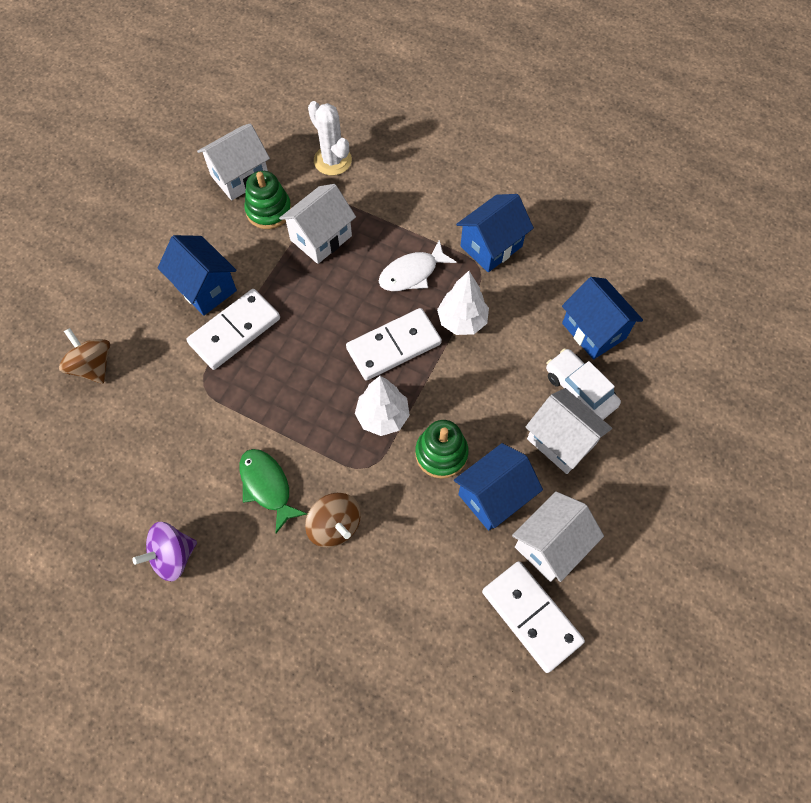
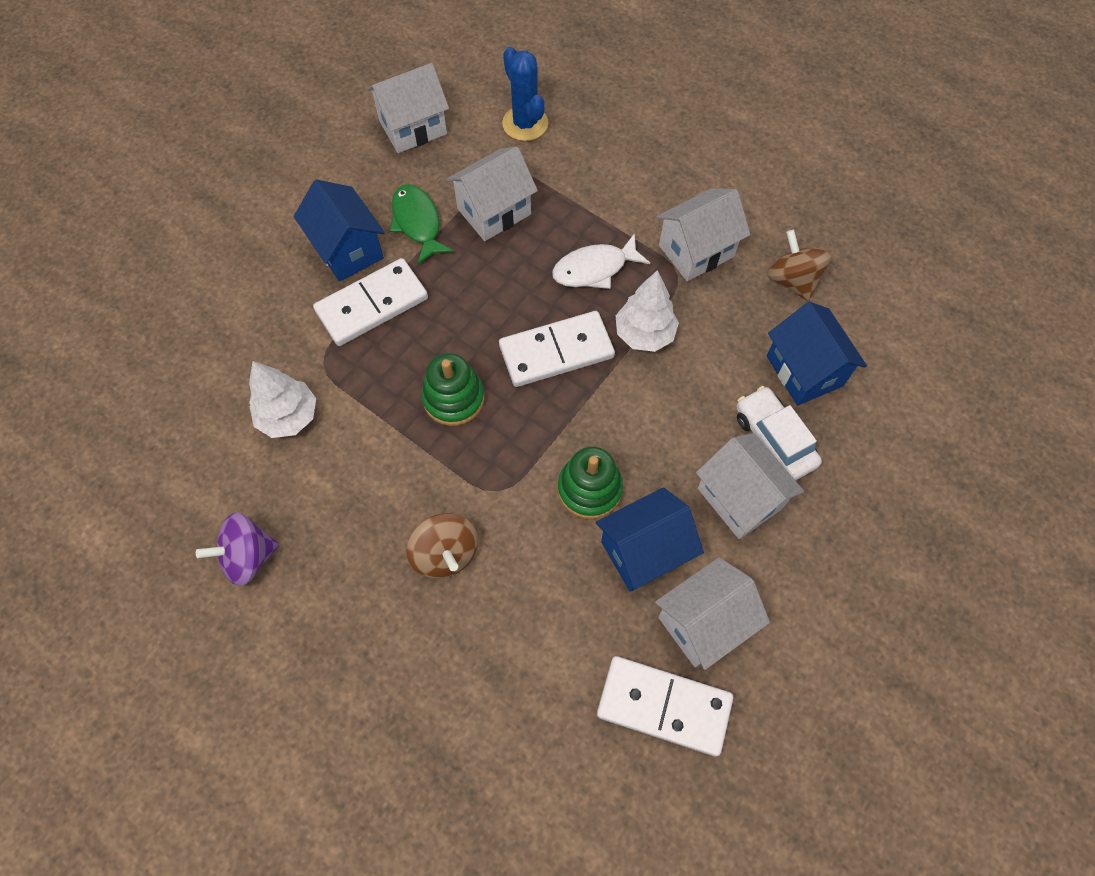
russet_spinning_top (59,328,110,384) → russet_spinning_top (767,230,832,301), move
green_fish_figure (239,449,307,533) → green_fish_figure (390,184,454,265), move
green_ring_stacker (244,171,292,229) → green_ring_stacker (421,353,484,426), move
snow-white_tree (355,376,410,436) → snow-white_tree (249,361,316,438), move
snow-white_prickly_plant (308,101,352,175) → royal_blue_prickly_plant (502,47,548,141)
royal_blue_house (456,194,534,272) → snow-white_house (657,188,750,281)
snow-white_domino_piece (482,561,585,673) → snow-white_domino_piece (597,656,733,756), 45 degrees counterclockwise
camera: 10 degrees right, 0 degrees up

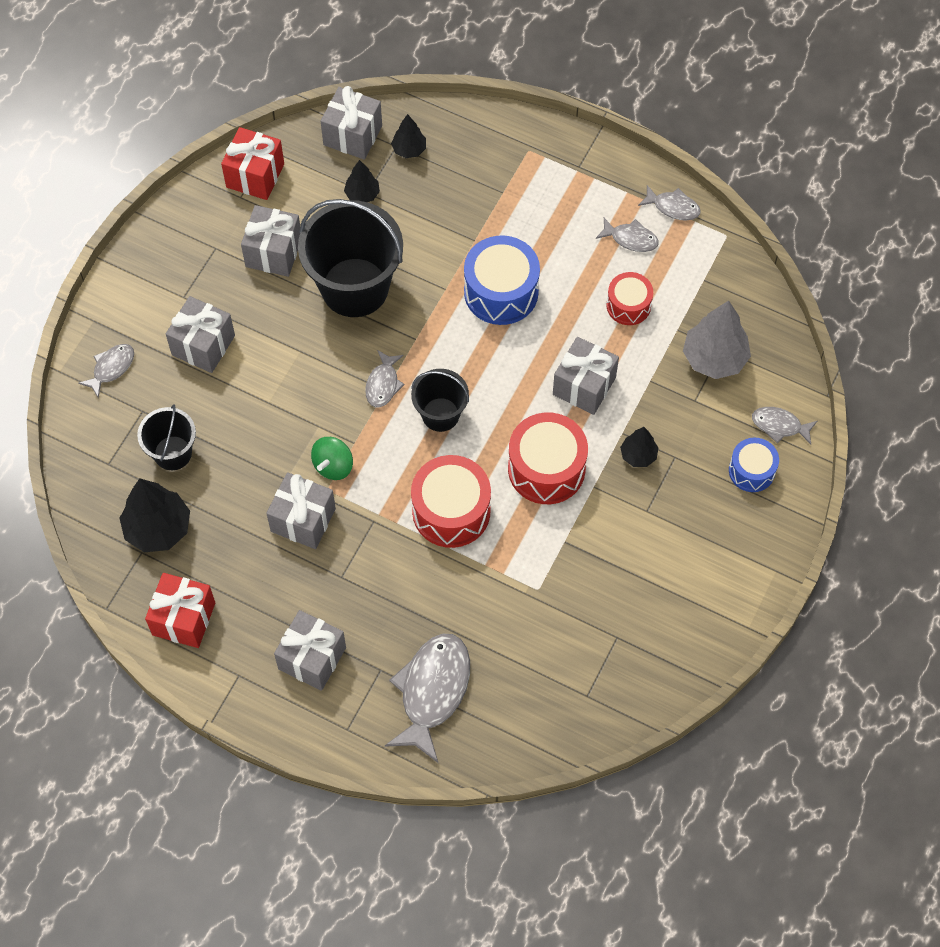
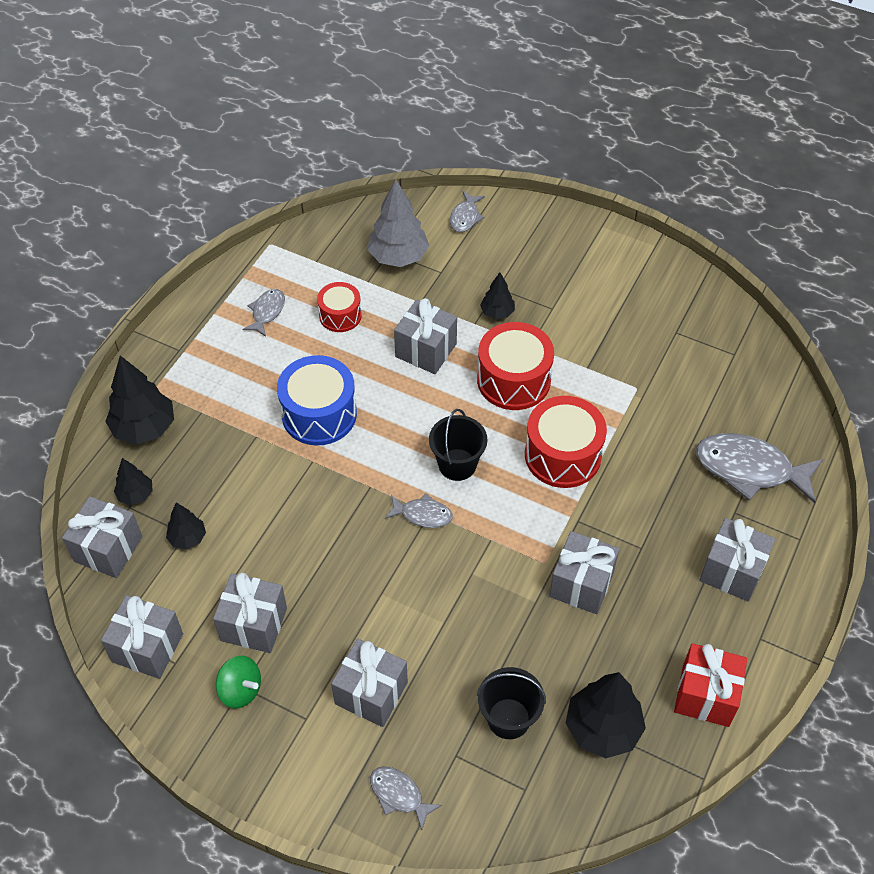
ebony_bucket (298,199,403,317) → -
gray_fish_figure (638,185,701,221) → -
royal_blue_drum (729,438,779,492) → -
- → ebony_tree (105,356,174,444)
green_spinning_top (311,437,353,480) → green_spinning_top (216,656,261,709), move
crimson_wrapped_gift (221,127,284,200) → gray_wrapped_gift (101,595,183,679)
camera: 90 degrees left, 10 degrees down

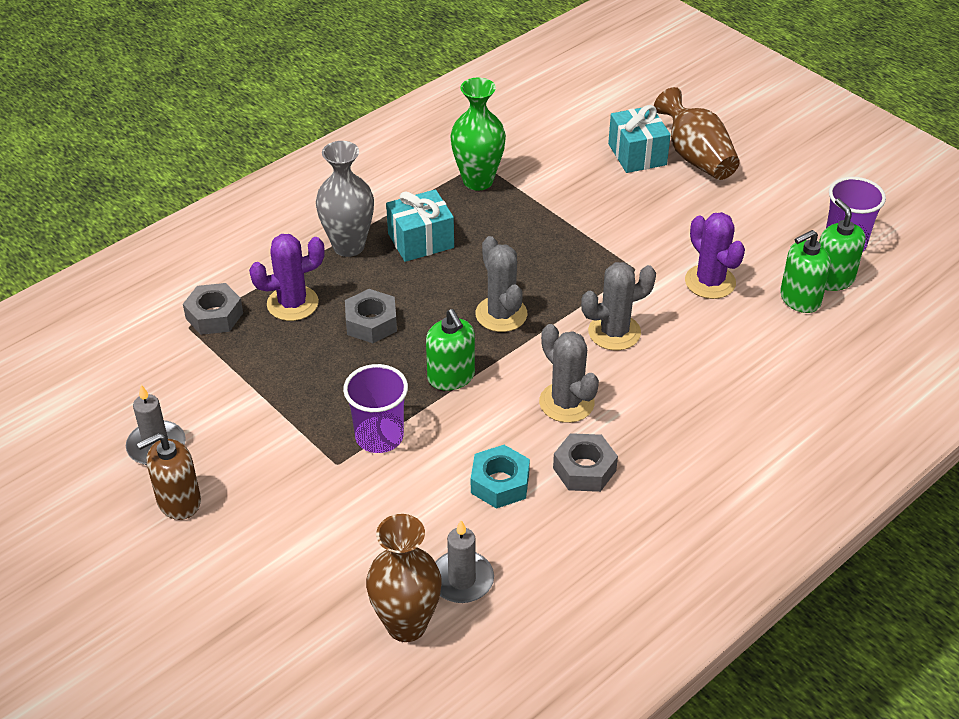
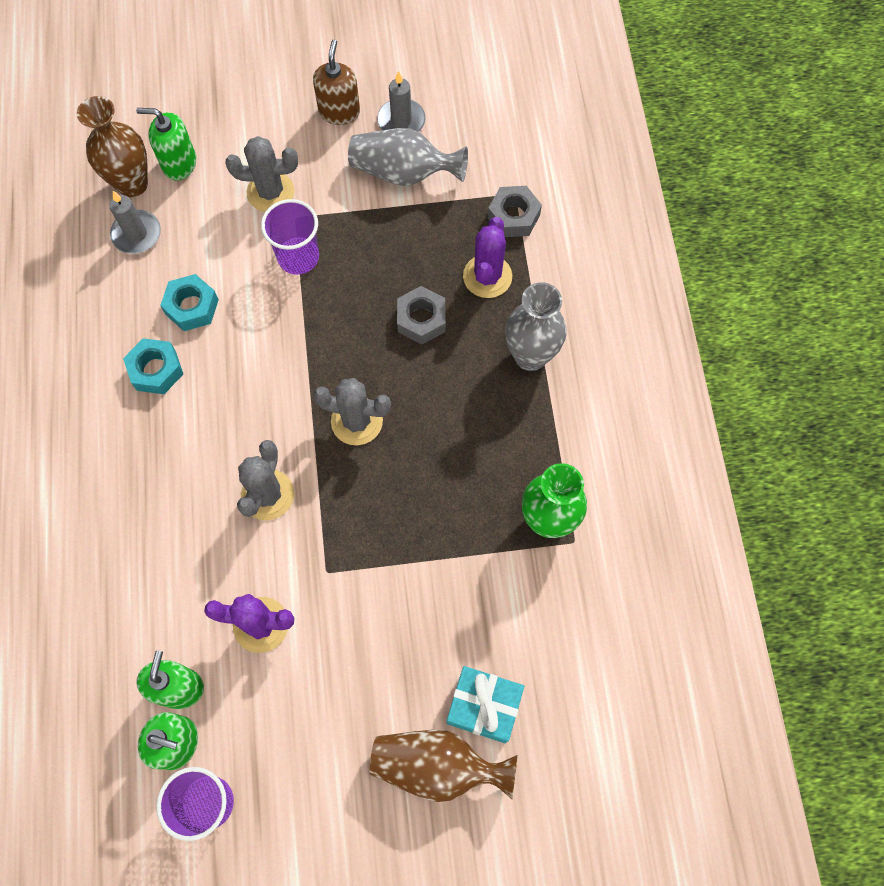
teal_wrapped_gift (386,189,454,262) → -
- → gray_tall_vase (348,128,468,186)
green_pump_bottle (426,309,475,391) → green_pump_bottle (136,108,196,180), move
gray_prickly_plant (539,324,599,423) → gray_prickly_plant (225,136,298,212), move
gray_hexagon_nut (553,433,618,492) → teal_hexagon_nut (123,338,183,394)
camera: 125 degrees right, 25 degrees up

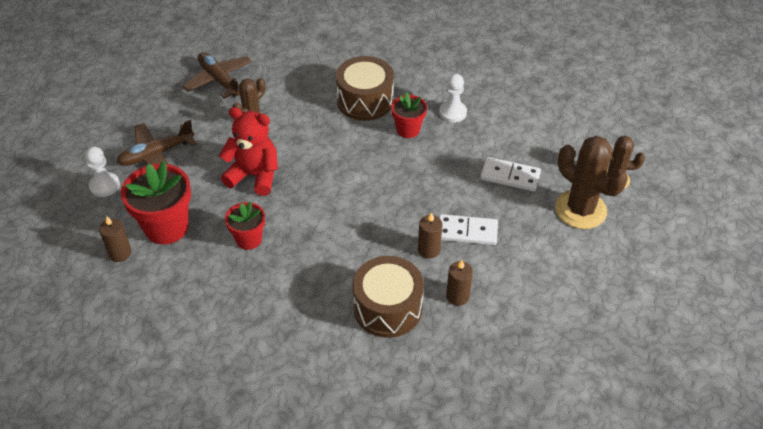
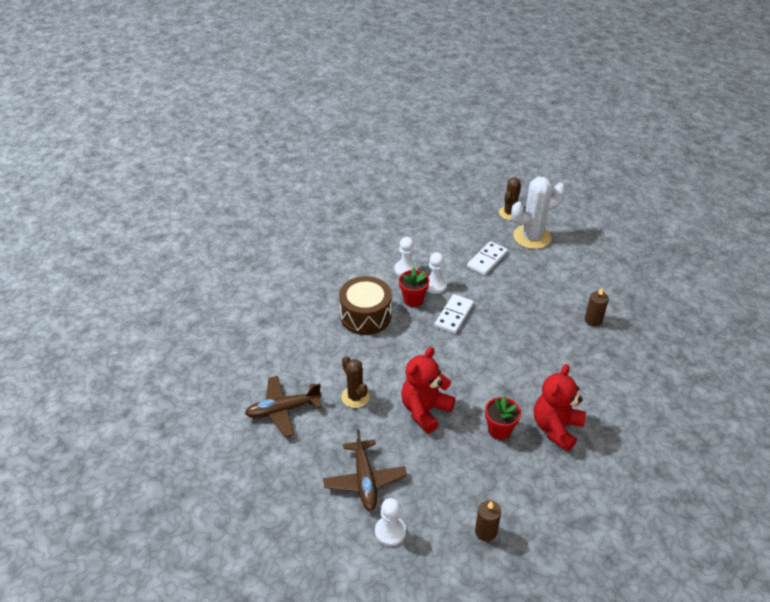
crimson_flower_pot (121,161,191,244) → -
russet_drum (353,256,424,338) → -
russet_wax_candle (418,212,442,258) → -
- → snow-white_game_pawn (426,252,447,294)
- → crimson_teddy_bear (534,364,586,452)
snow-white_domino_piece (439,214,498,245) → snow-white_domino_piece (435,294,474,334), move
russet_prickly_plant (555,136,628,229) → snow-white_prickly_plant (511,177,566,249)
camera: 70 degrees left, 5 degrees down

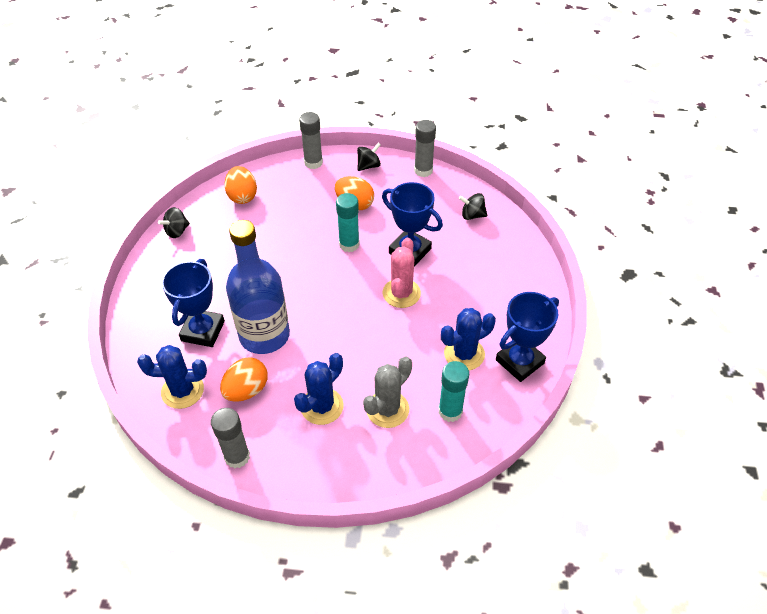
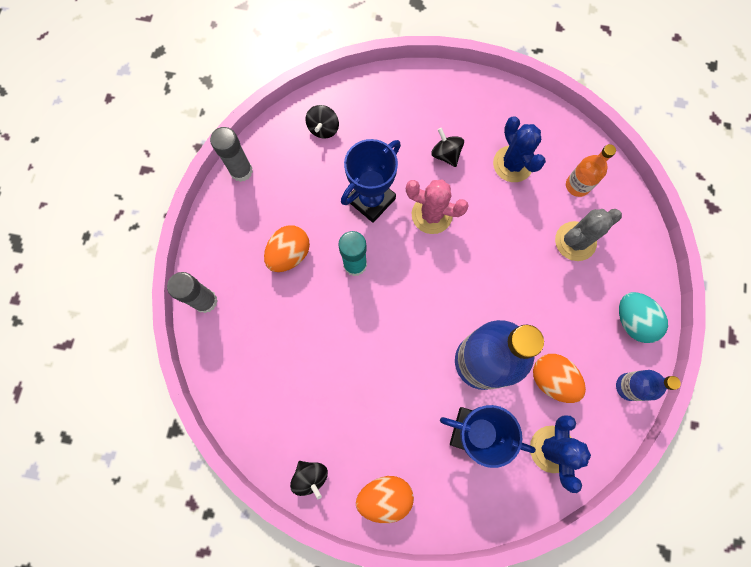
royal_blue_prickly_plant (294,353,344,425) → -
royal_blue_prize_cup (496,292,559,382) → -
- → teal_egg_shape (619,292,668,343)
orange-coloured_egg_shape (224,166,257,204) → orange-coloured_egg_shape (356,476,414,523), move
ebony_spinning_top (357,143,381,171) → ebony_spinning_top (431,128,464,167), move
gray_glue (211,408,250,469) → royal_blue_bottle (616,370,681,401)
teal_glue (439,361,469,422) → orange-coloured_bottle (566,144,616,197)
gray_prickly_plant (363,356,412,428) → gray_prickly_plant (555,209,622,261), 75 degrees counterclockwise
camera: 85 degrees left, 25 degrees up

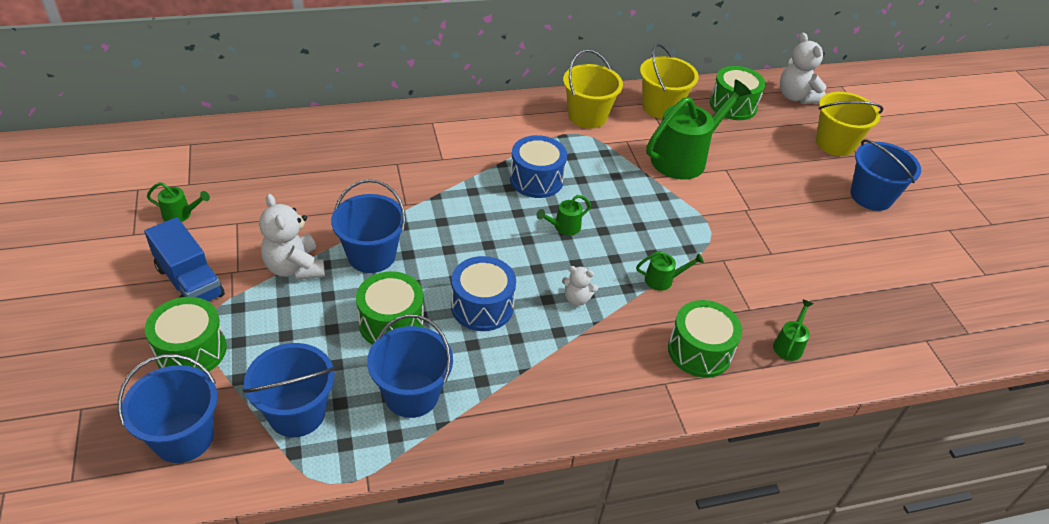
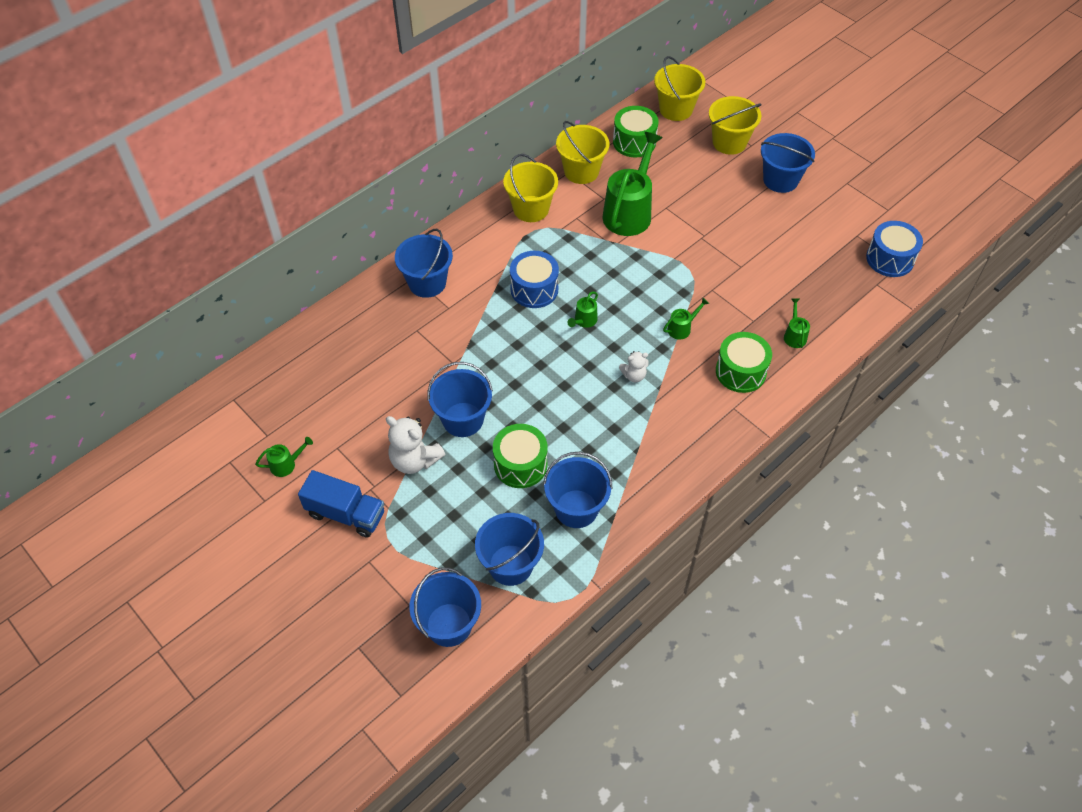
green_drum (145,297,227,371) → -
- → royal_blue_bucket (395,229,453,298)
royal_blue_drum (451,256,516,331) → royal_blue_drum (866,221,923,277), move
snow-white_teddy_bear (780,33,826,104) → yellow_bucket (654,56,705,121)
camera: 25 degrees left, 10 degrees up

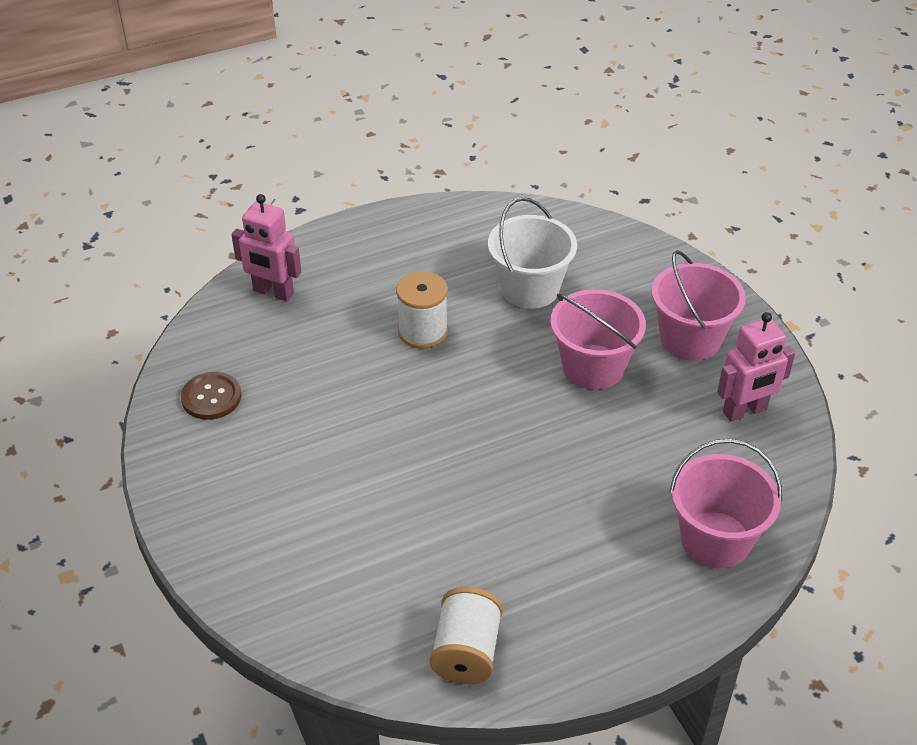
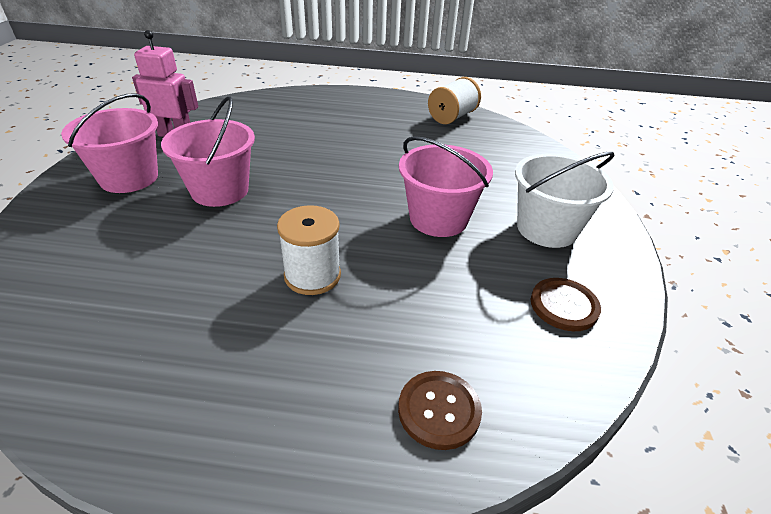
snow-white_bucket (488,197,577,309) → snow-white_bucket (515,152,615,248), move
rose-pink_bucket (670,439,782,568) → rose-pink_bucket (399,136,493,237), move
rose-pink_robot (231,194,301,301) → russet_shirt_button (398,371,482,450)
camera: 150 degrees left, 5 degrees down

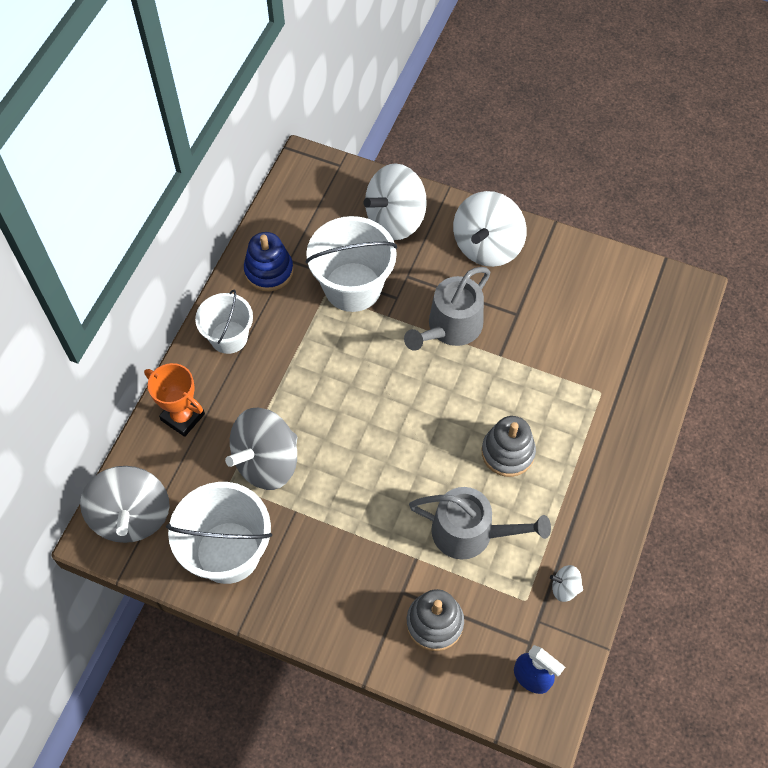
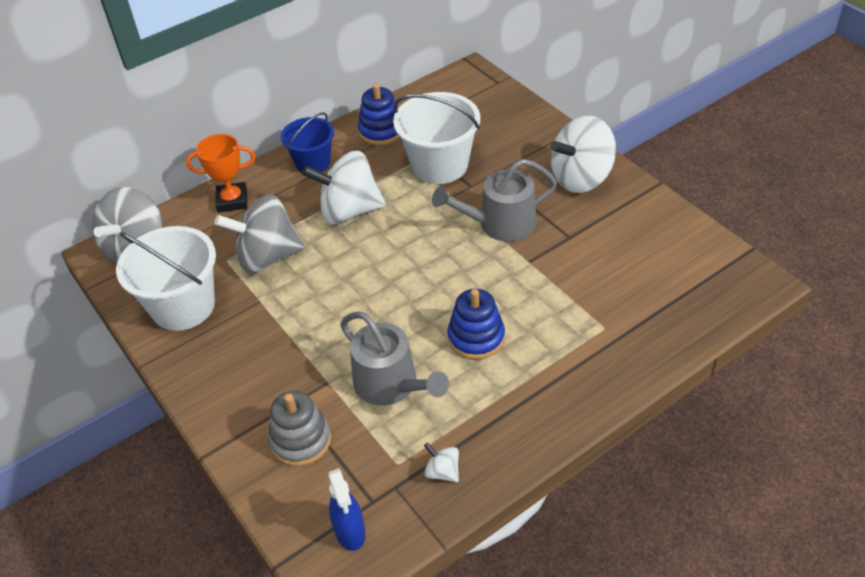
snow-white_spinning_top (363,163,427,240) → snow-white_spinning_top (302,151,386,225), move
snow-white_bucket (195,289,253,354) → royal_blue_bucket (281,112,334,172)
gray_ring_stacker (482,416,536,477) → royal_blue_ring_stacker (447,289,505,360)
orange-coloured_prize_cup (144,363,205,437) → orange-coloured_prize_cup (186,134,256,213), 75 degrees counterclockwise
camera: 35 degrees right, 15 degrees down

